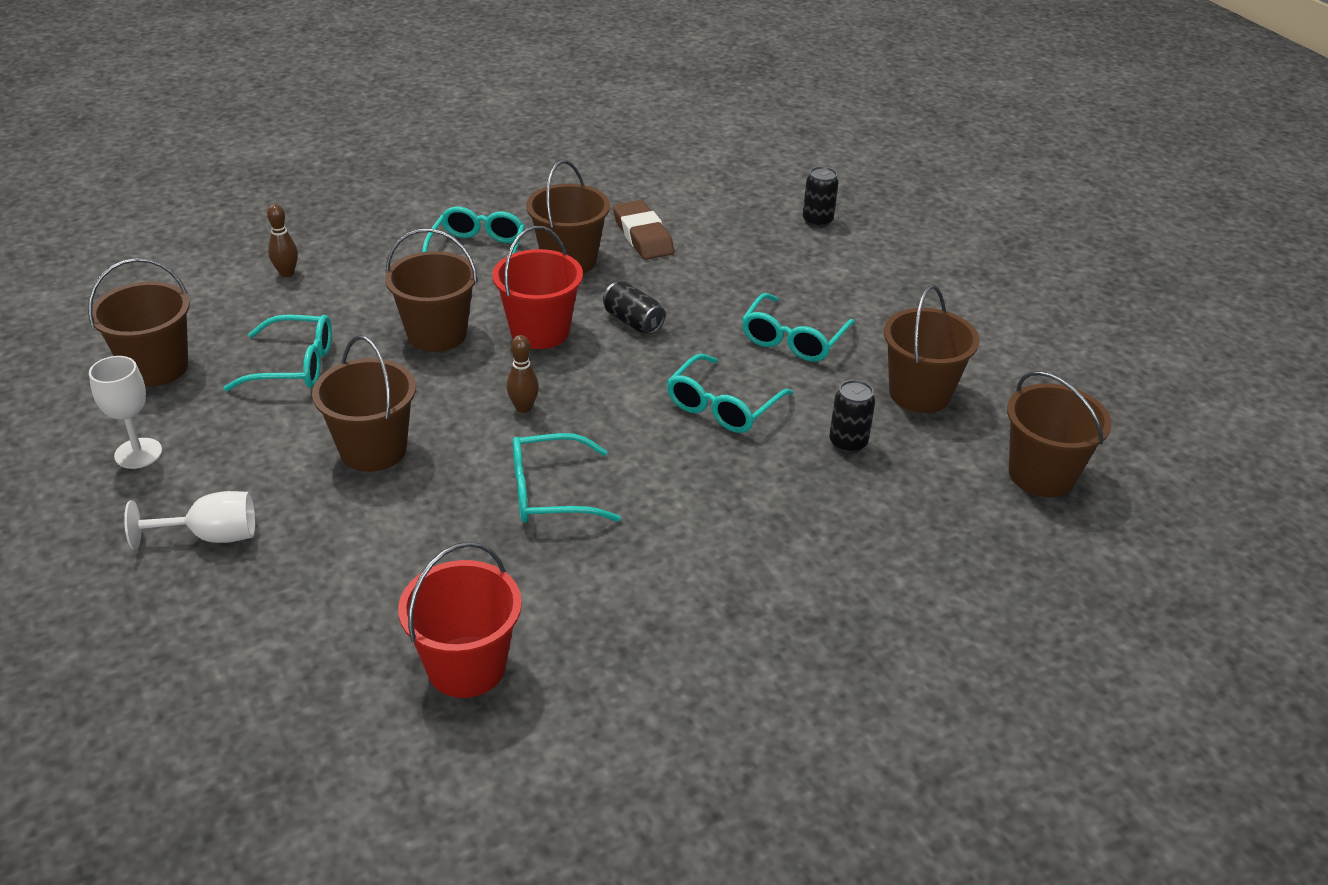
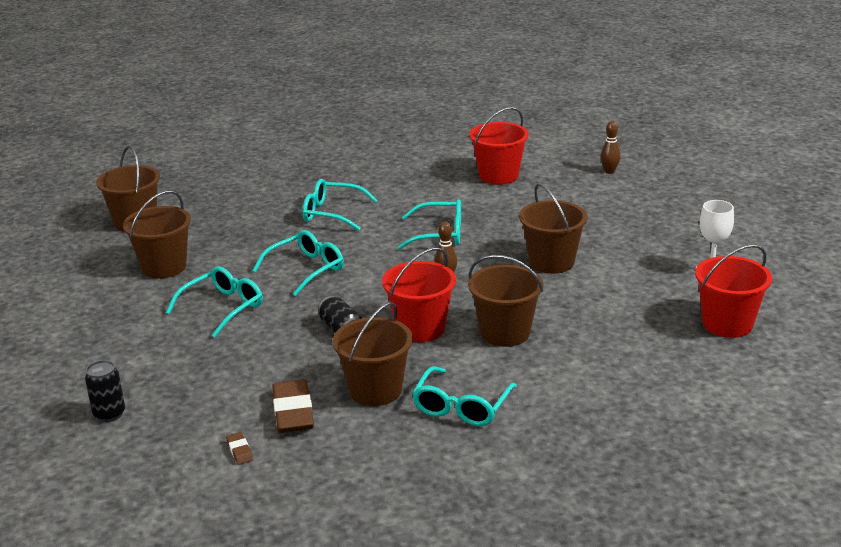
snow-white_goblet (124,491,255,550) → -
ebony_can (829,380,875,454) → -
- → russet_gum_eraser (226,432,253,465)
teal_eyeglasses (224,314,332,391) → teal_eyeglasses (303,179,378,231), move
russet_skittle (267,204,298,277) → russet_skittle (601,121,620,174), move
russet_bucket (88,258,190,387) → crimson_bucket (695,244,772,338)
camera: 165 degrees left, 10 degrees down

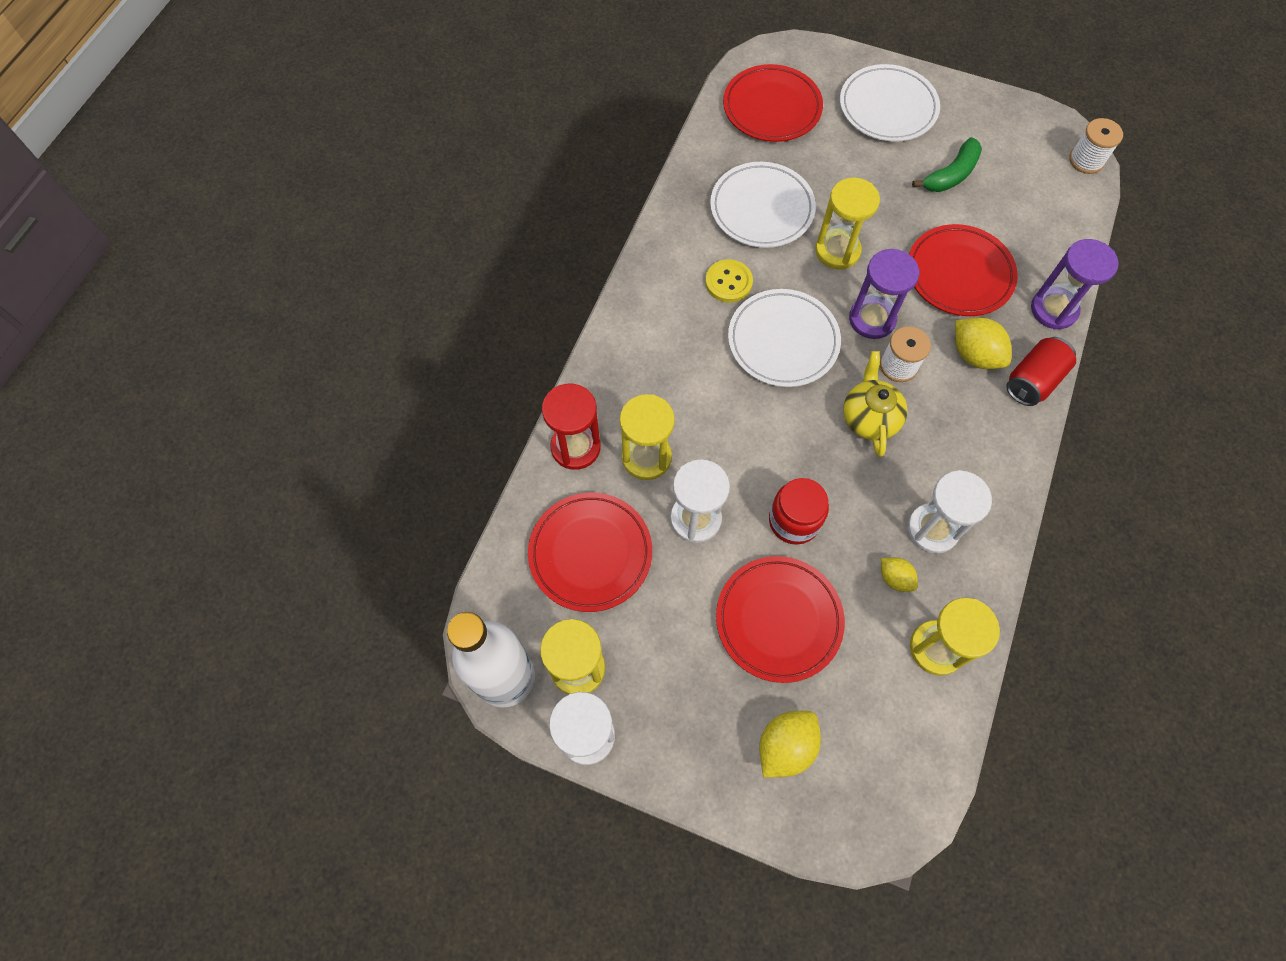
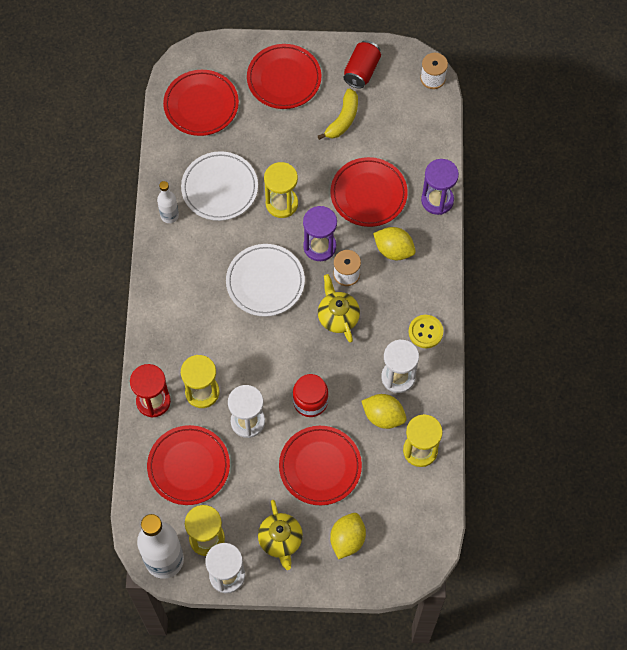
- → snow-white_bottle (157,181,179,223)
- → yellow_china_teapot (258,500,303,570)
yellow_shirt_button (705,259,753,302) → yellow_shirt_button (408,315,443,348), move
crimson_can (1006,337,1076,406) → crimson_can (344,41,381,89), move
snow-white_plate (840,64,940,142) → crimson_plate (247,44,321,109)
green_banana_fruit (912,137,982,192) → yellow_banana_fruit (318,88,358,140)
yellow_toy_lemon (881,557,918,592) → yellow_toy_lemon (362,394,407,429), x1.67
camera: 20 degrees left, 0 degrees up

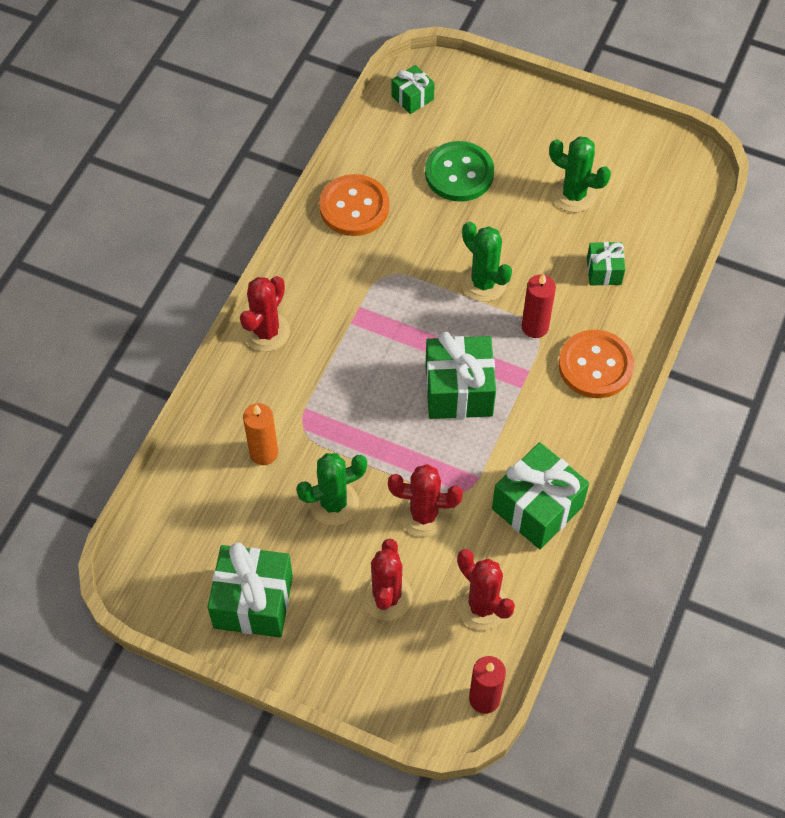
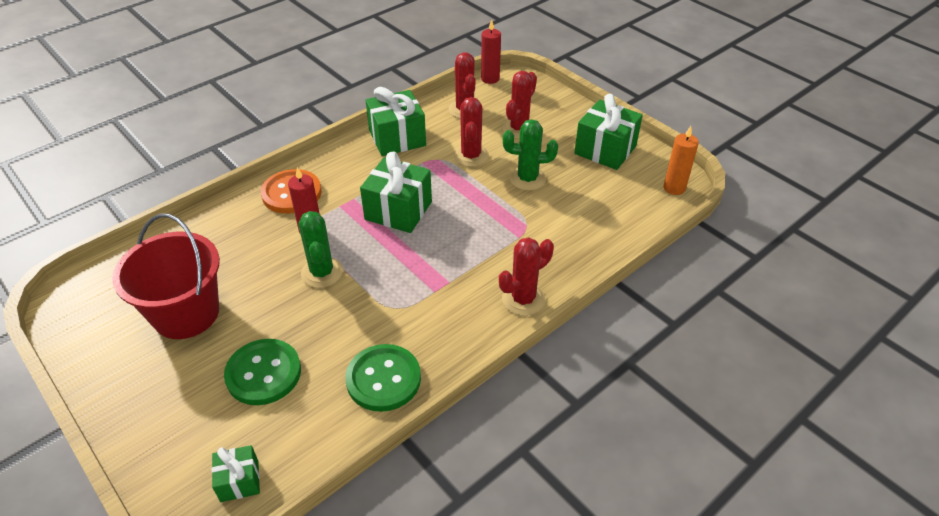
green_wrapped_gift (587,242,626,286) → -
orange-coloured_wax_candle (243,403,278,465) → orange-coloured_wax_candle (663,126,699,195), move
green_prickly_plant (549,137,611,212) → crimson_bucket (112,213,220,339)
orange-coloured_shirt_button (319,174,389,236) → green_shirt_button (345,344,421,412)
crimson_prickly_plant (388,464,463,537) → crimson_prickly_plant (453,97,489,167), 60 degrees clockwise
camera: 155 degrees left, 15 degrees down

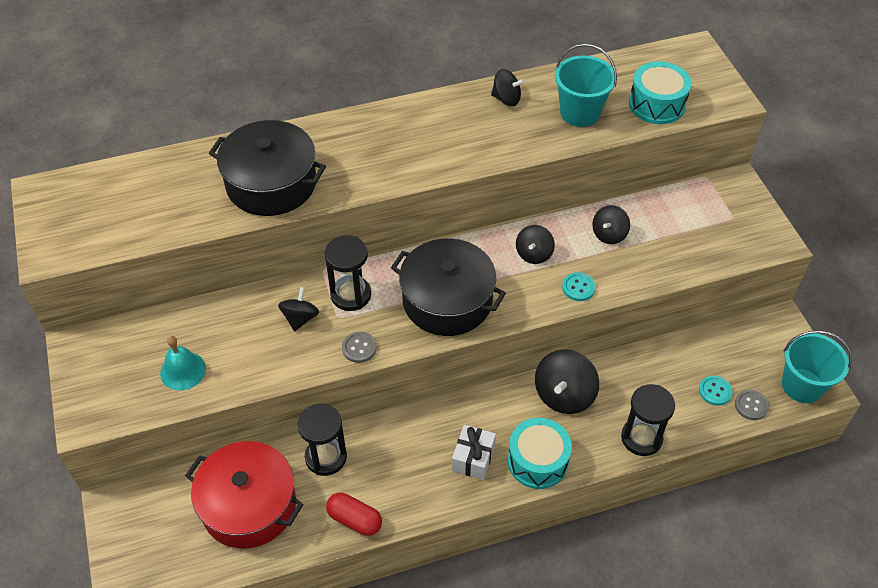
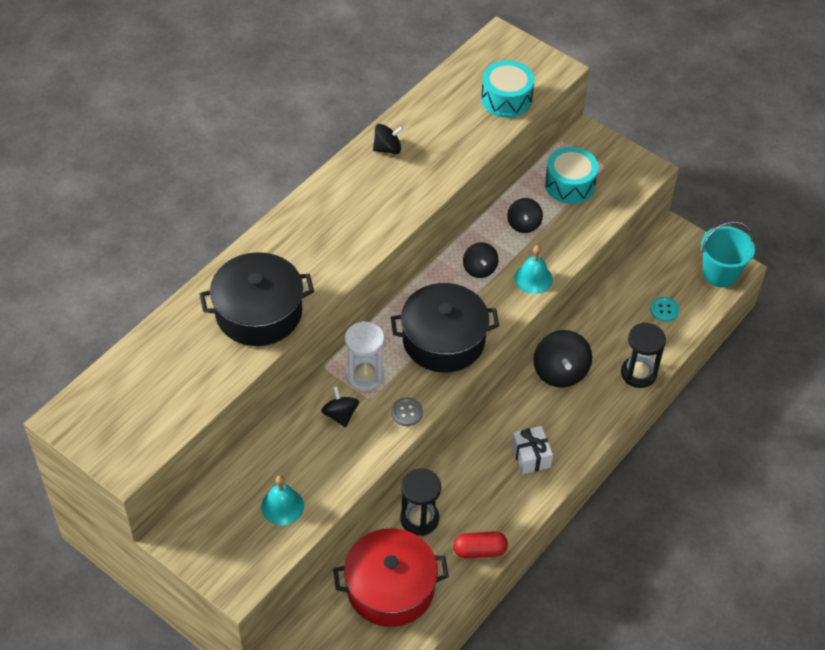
teal_bucket (555,43,617,127) → -
gray_shirt_button (735,390,769,420) → -
teal_drum (508,418,572,489) → teal_drum (545,147,598,204), move
teal_shirt_button (562,272,596,301) → teal_school_bell (514,245,553,294)
ebony_sand_timer (324,235,371,311) → snow-white_sand_timer (345,321,384,391)
camera: 35 degrees left, 0 degrees up

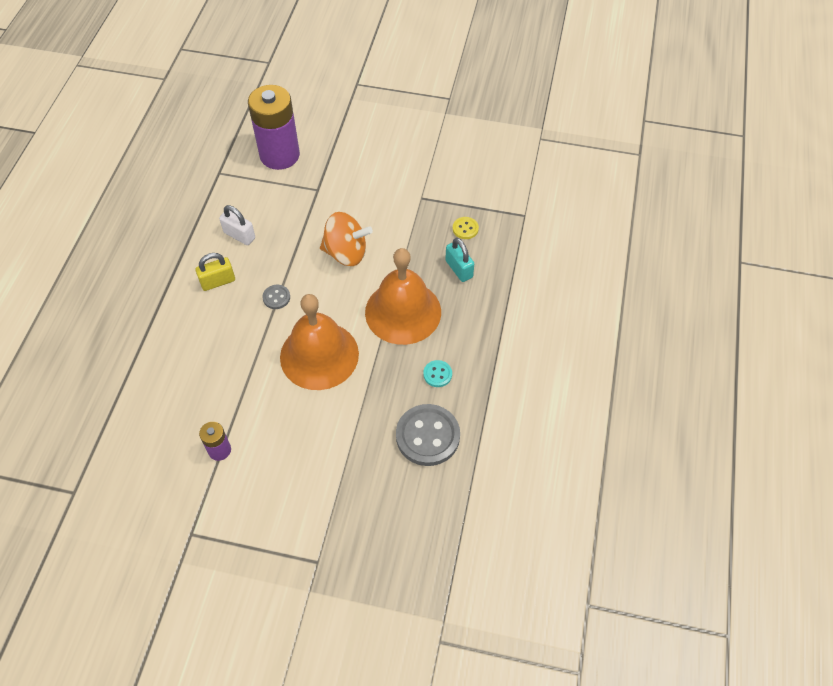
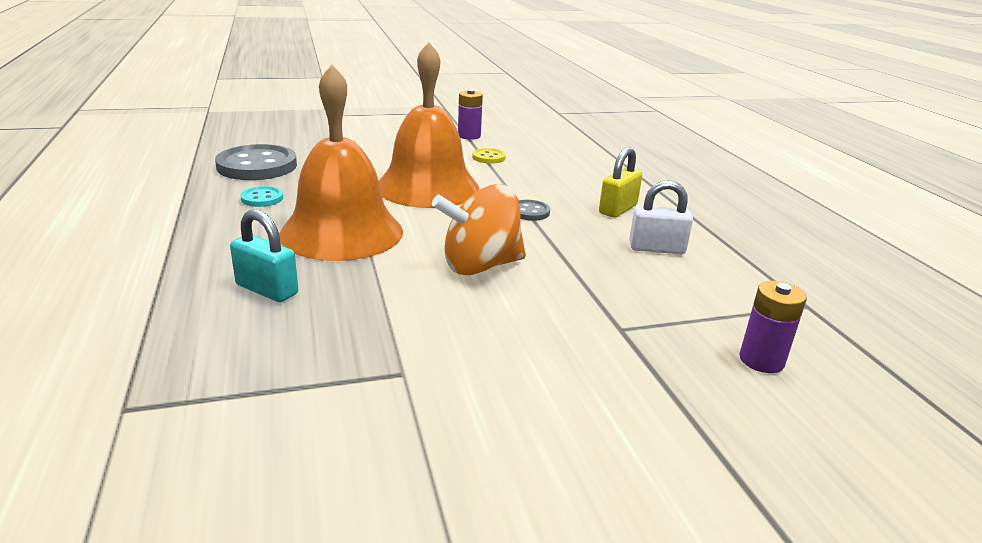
yellow_shirt_button (453,217,479,239) → yellow_shirt_button (472,148,506,164), move
purple_battery (248,85,300,170) → purple_battery (739,281,807,373), x0.46
camera: 150 degrees right, 30 degrees down

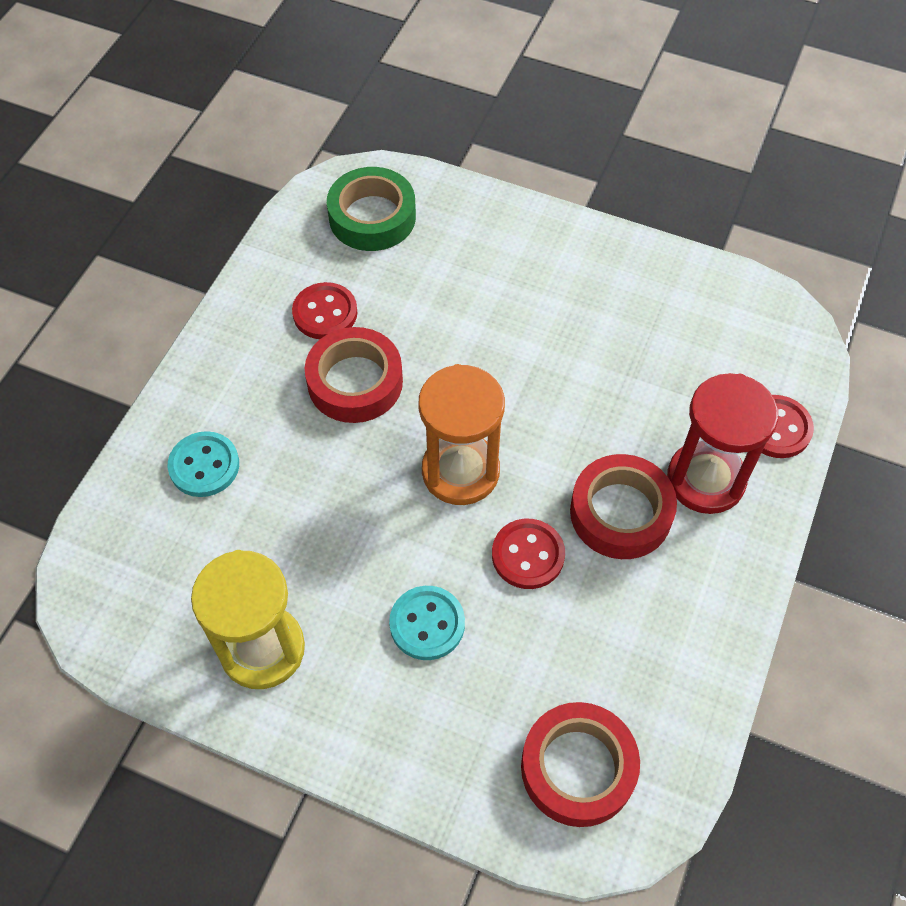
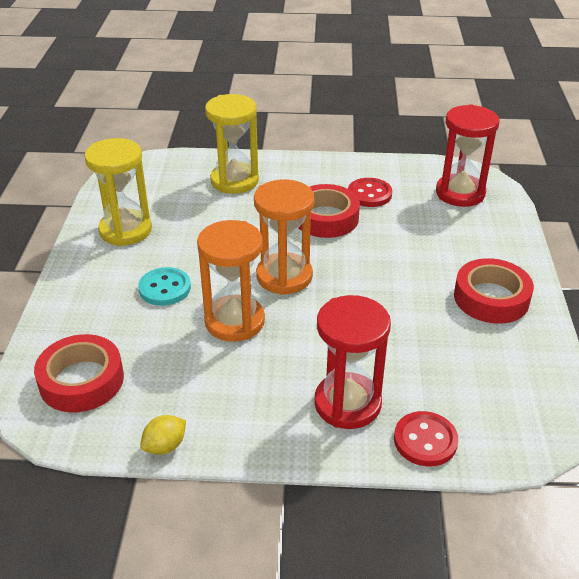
- → yellow_toy_lemon (140,415,186,455)
crimson_roll_of_tape (570,454,677,559) → crimson_roll_of_tape (454,258,534,324), move
teal_shirt_button (168,431,239,497) → yellow_sand_timer (205,94,259,194)
green_roll_of_tape (327,167,416,251) → crimson_sand_timer (436,104,500,207)
crimson_shirt_button (492,519,565,589) → orange-coloured_sand_timer (197,220,265,342)
camera: 70 degrees right, 20 degrees down

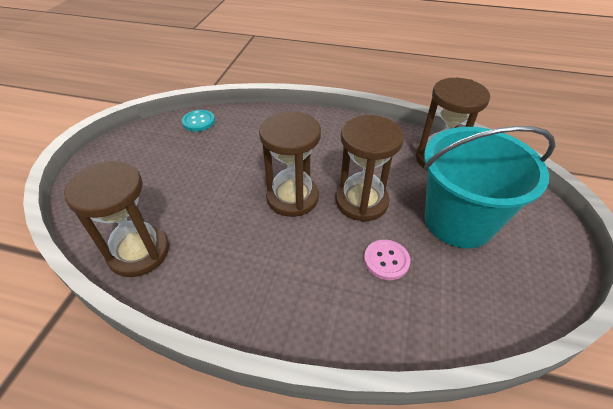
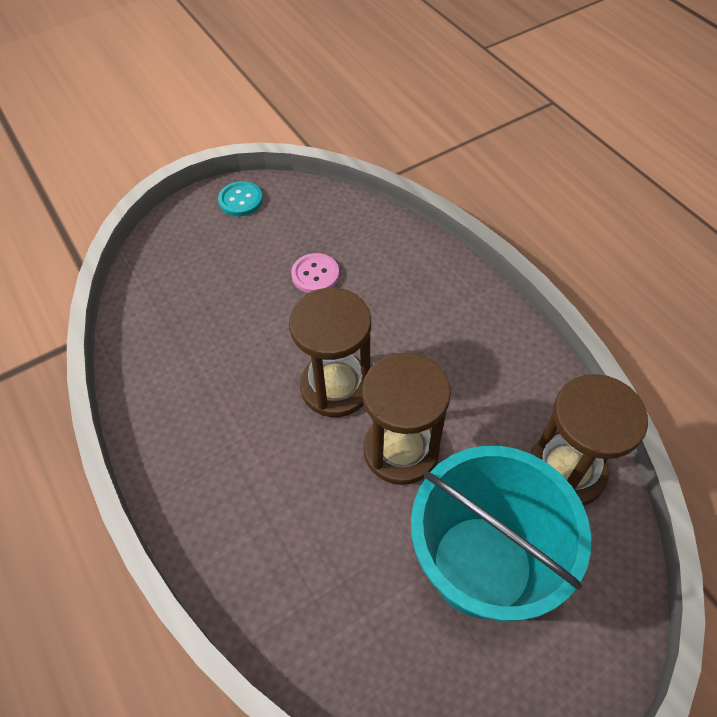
russet_sand_timer (64,161,169,277) → -
teal_shirt_button (182,110,215,132) → teal_shirt_button (218,181,263,216), move
rose-pink_shirt_button (364,240,410,280) → rose-pink_shirt_button (291,253,339,293), move
camera: 45 degrees right, 10 degrees up

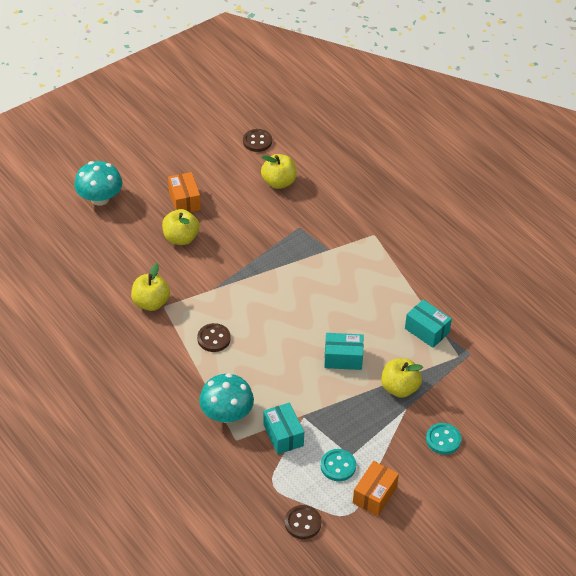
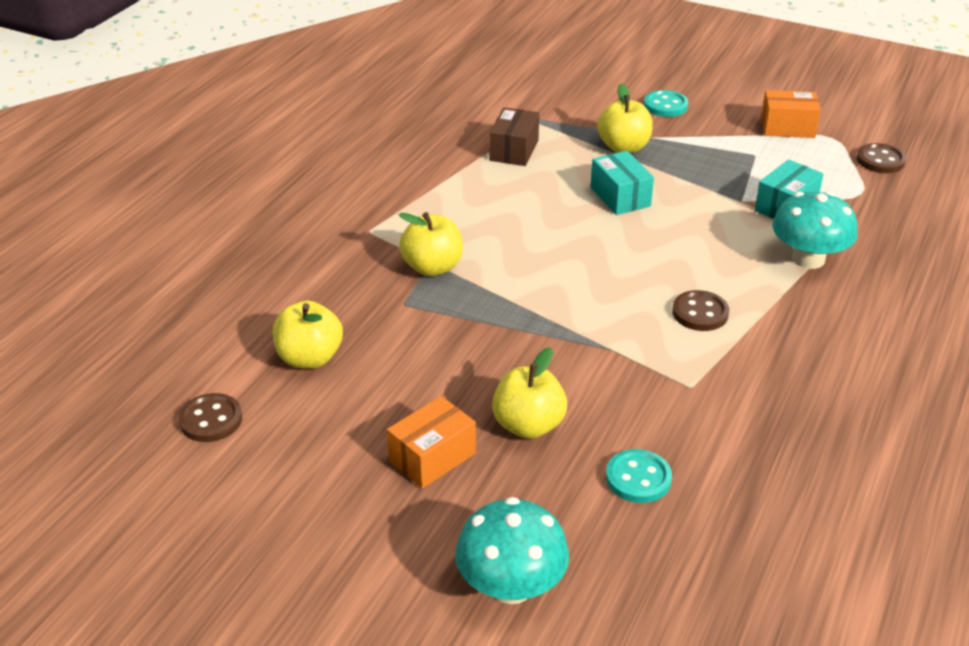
yellow_apple_fruit (131,263,170,311) → yellow_apple_fruit (399,212,463,276), move
teal_shirt_button (321,449,356,481) → teal_shirt_button (606,449,672,503), move
teal_box (405,300,452,348) → russet_box (489,107,539,166)
camera: 115 degrees left, 10 degrees down

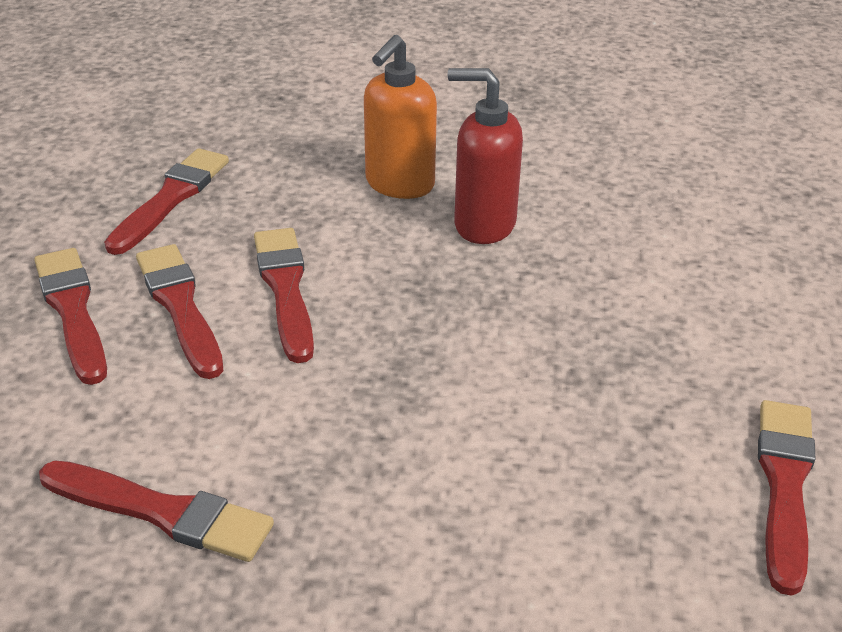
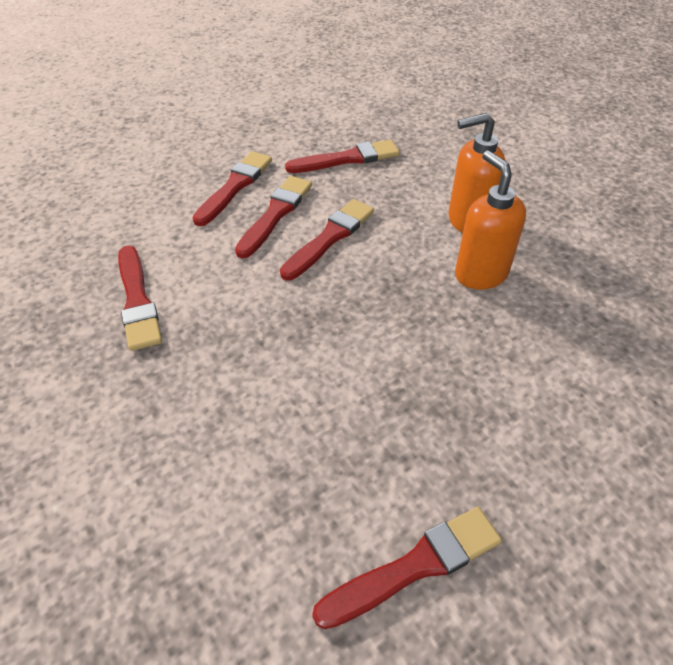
crimson_pump_bottle (448,68,523,244) → orange-coloured_pump_bottle (455,151,526,290)
camera: 50 degrees right, 10 degrees up

